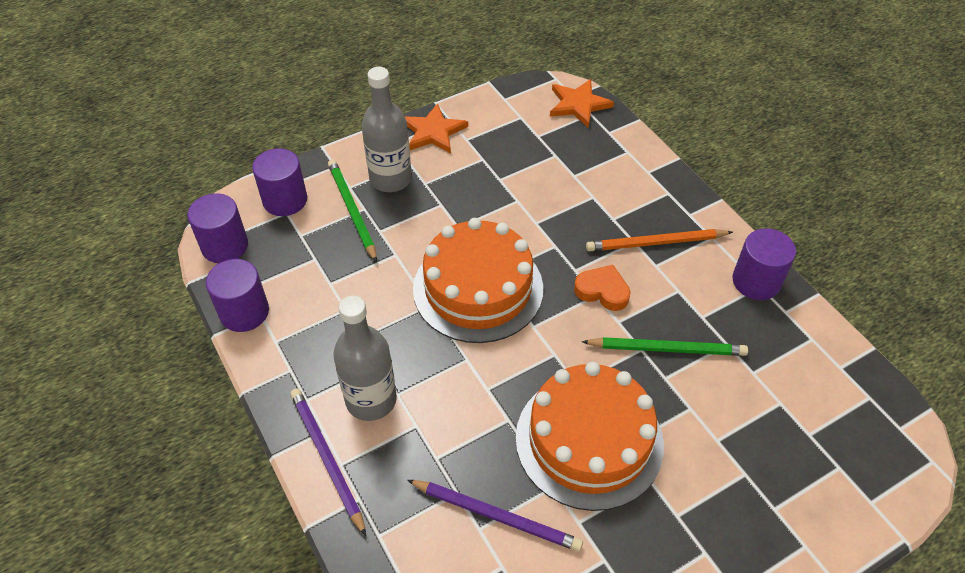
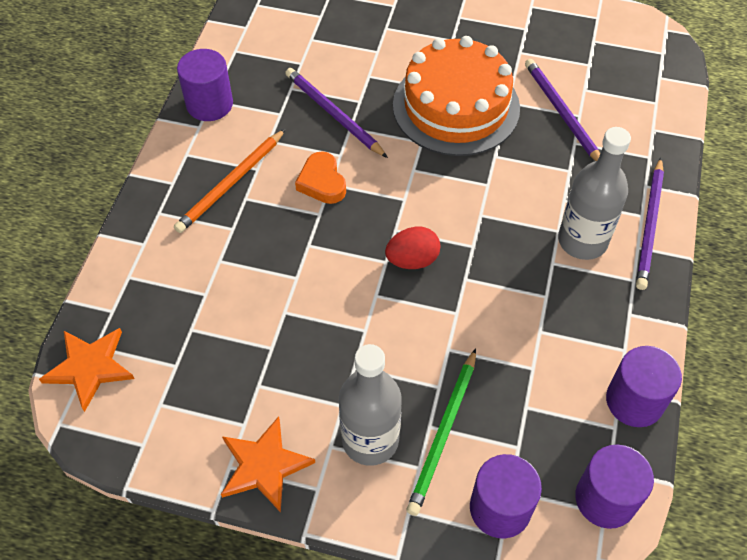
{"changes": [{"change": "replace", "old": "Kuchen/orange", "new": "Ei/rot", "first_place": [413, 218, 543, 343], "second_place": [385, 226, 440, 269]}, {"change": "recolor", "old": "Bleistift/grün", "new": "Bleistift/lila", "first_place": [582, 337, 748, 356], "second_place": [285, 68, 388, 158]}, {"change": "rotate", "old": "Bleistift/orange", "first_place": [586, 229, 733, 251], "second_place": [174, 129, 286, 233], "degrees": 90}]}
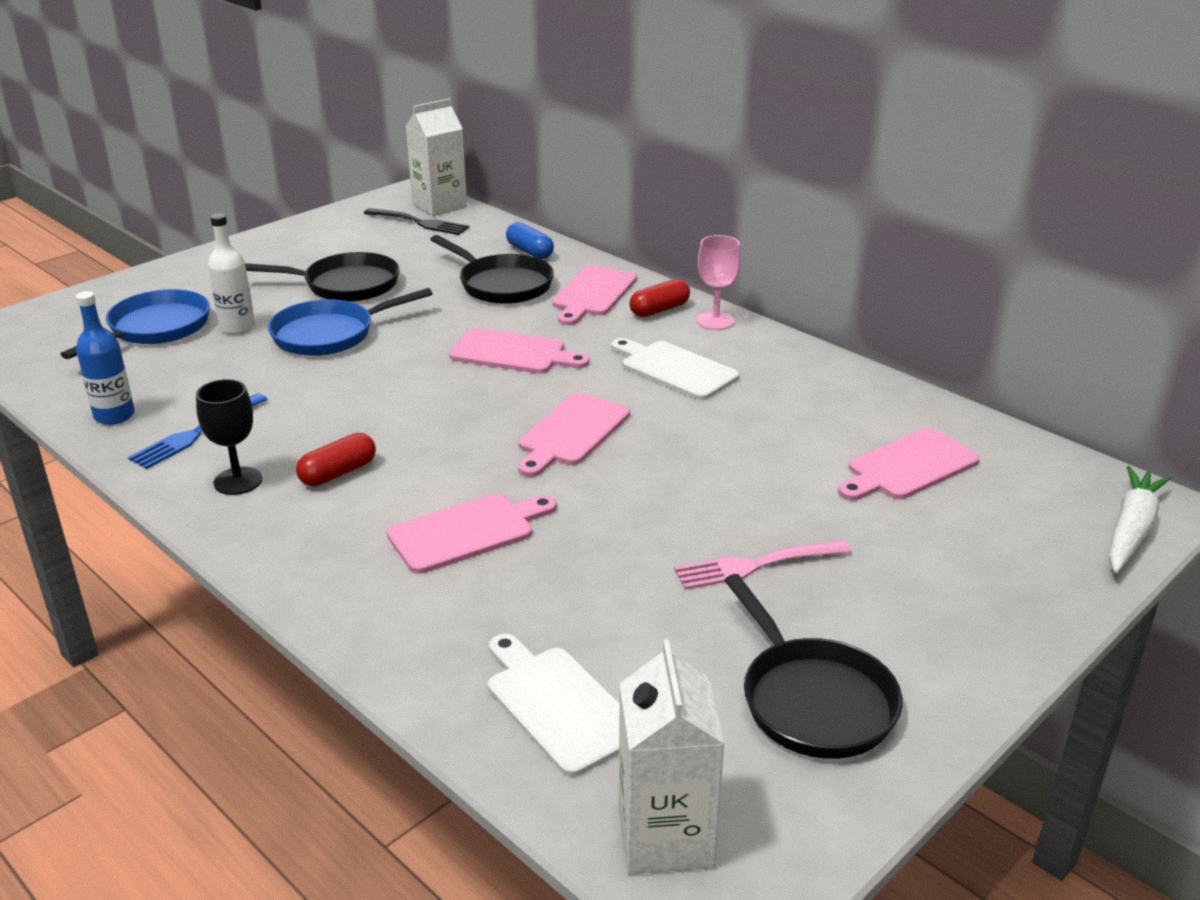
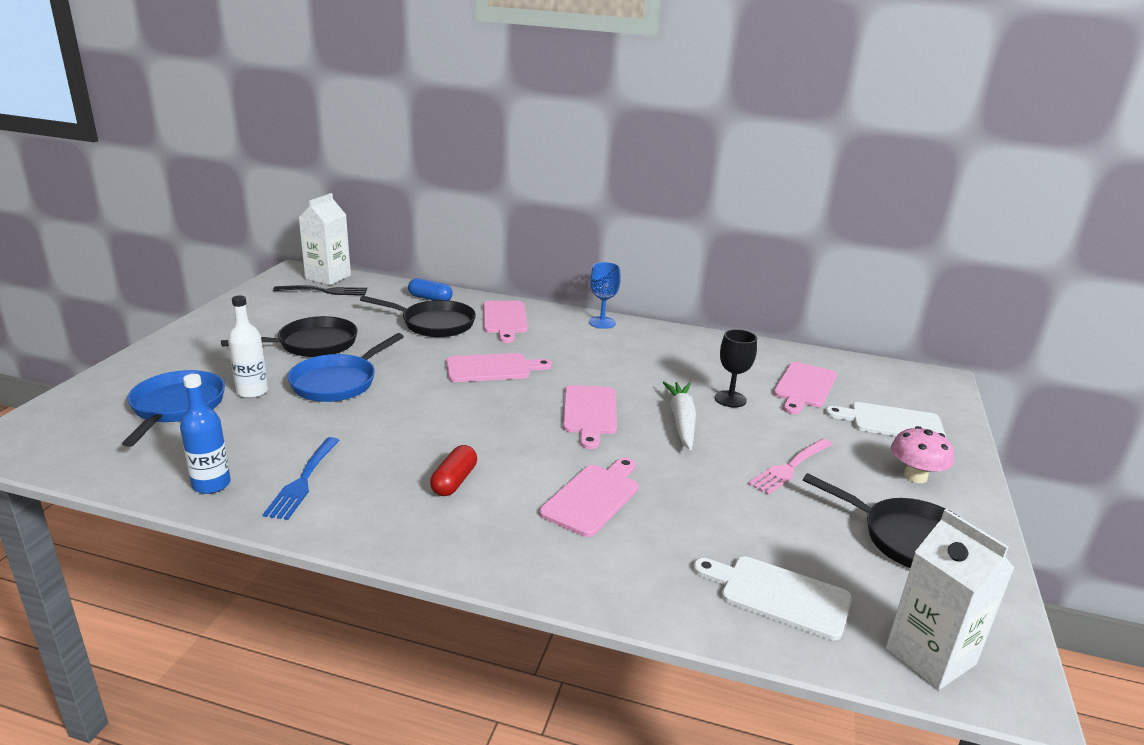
{"changes": [{"change": "delete", "old": "Kapsel/rot", "first_place": [629, 279, 690, 317]}, {"change": "insert", "new": "Pilz/rosa", "second_place": [891, 426, 954, 483]}, {"change": "move", "old": "Kelch/schwarz", "first_place": [196, 379, 262, 495], "second_place": [715, 329, 757, 407]}, {"change": "move", "old": "Schneidebrett/weiß", "first_place": [611, 338, 739, 400], "second_place": [825, 402, 946, 438]}, {"change": "move", "old": "Karotte/weiß", "first_place": [1109, 466, 1171, 573], "second_place": [663, 382, 696, 450]}, {"change": "recolor", "old": "Kelch/rosa", "new": "Kelch/blau", "first_place": [697, 235, 741, 330], "second_place": [589, 262, 621, 329]}]}
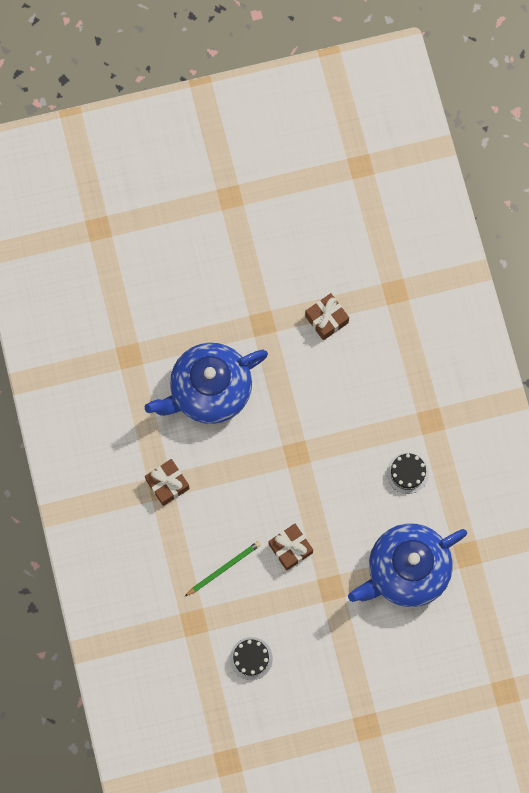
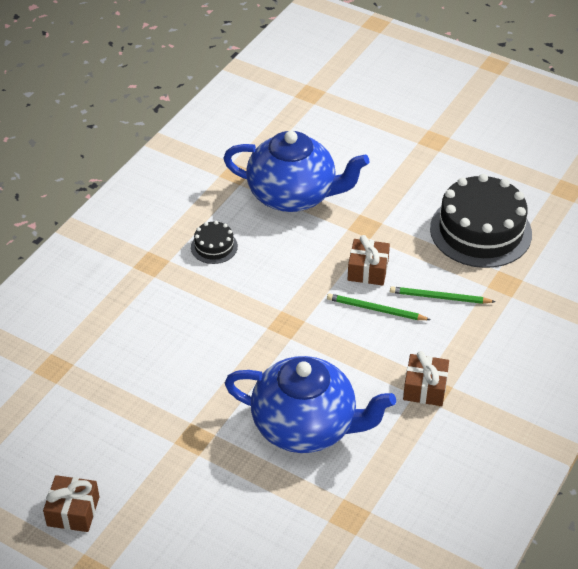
{"changes": [{"change": "insert", "new": "Bleistift/grün", "second_place": [327, 293, 431, 320]}, {"change": "move", "old": "Geschenk/braun", "first_place": [305, 293, 349, 340], "second_place": [43, 475, 99, 532]}, {"change": "resize", "old": "Kuchen/schwarz", "first_place": [230, 637, 273, 680], "second_place": [430, 174, 532, 268], "factor": 2.19}]}
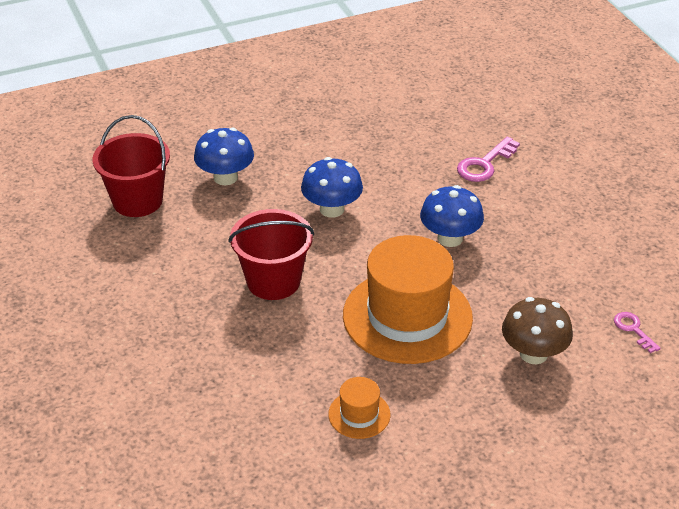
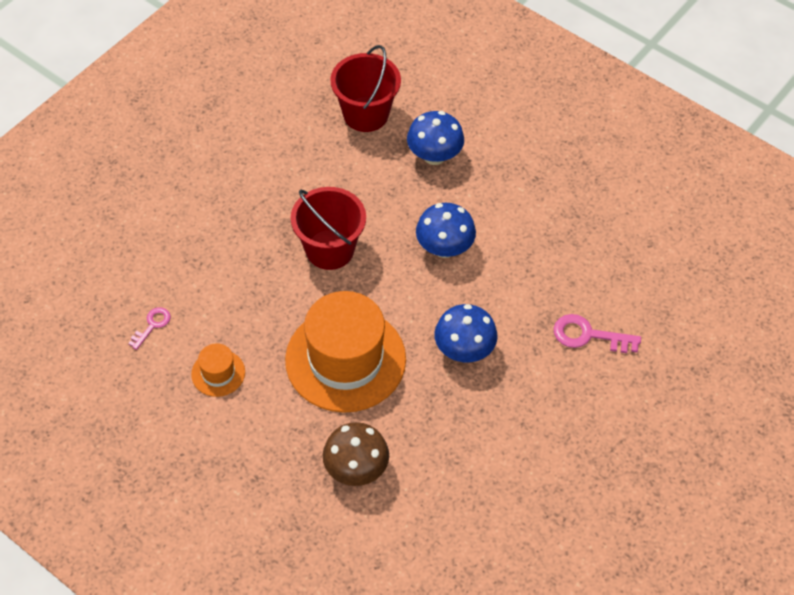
{"changes": [{"change": "move", "old": "Schlüssel/rosa", "first_place": [614, 312, 661, 353], "second_place": [128, 307, 171, 350]}]}
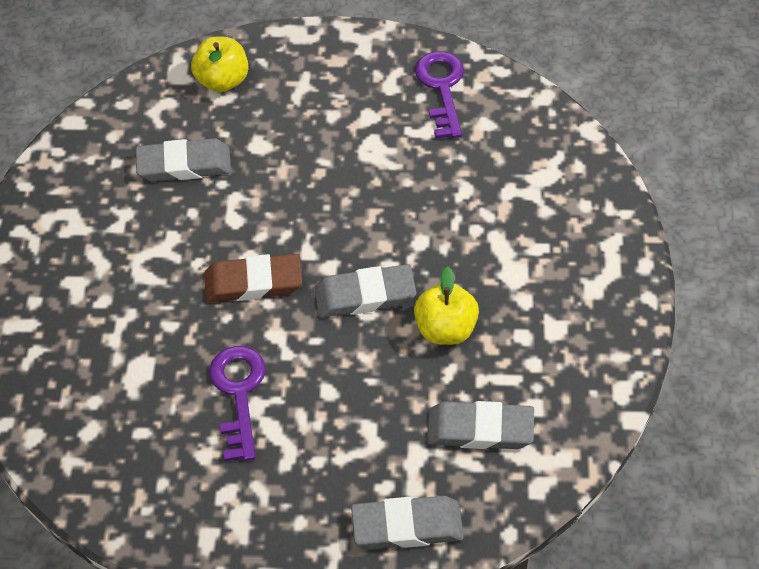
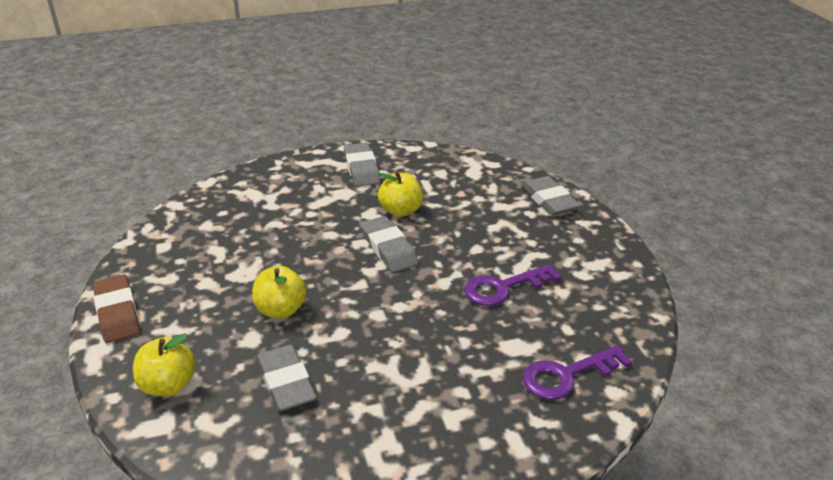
{"changes": [{"change": "insert", "new": "Apfel/gelb", "second_place": [252, 266, 307, 318]}, {"change": "move", "old": "Radiergummi/braun", "first_place": [204, 254, 302, 302], "second_place": [93, 274, 140, 343]}, {"change": "move", "old": "Schlüssel/lila", "first_place": [415, 51, 464, 139], "second_place": [523, 345, 632, 400]}, {"change": "move", "old": "Radiergummi/grau", "first_place": [427, 401, 534, 449], "second_place": [344, 143, 381, 187]}]}
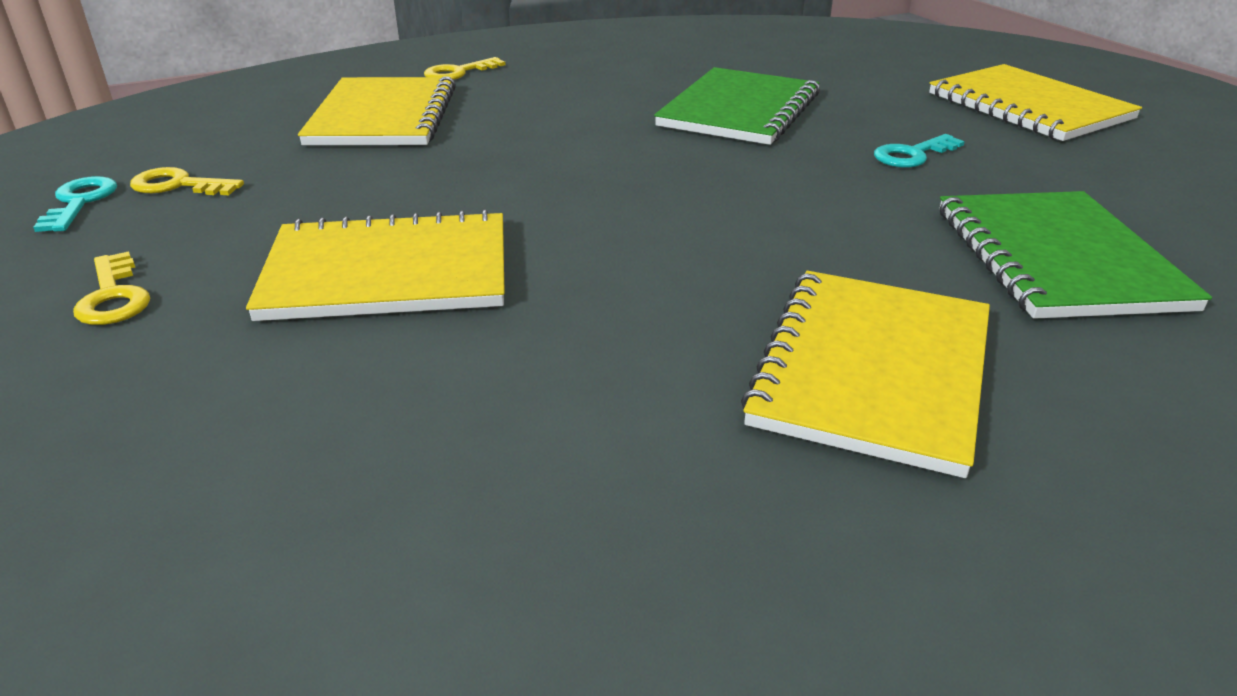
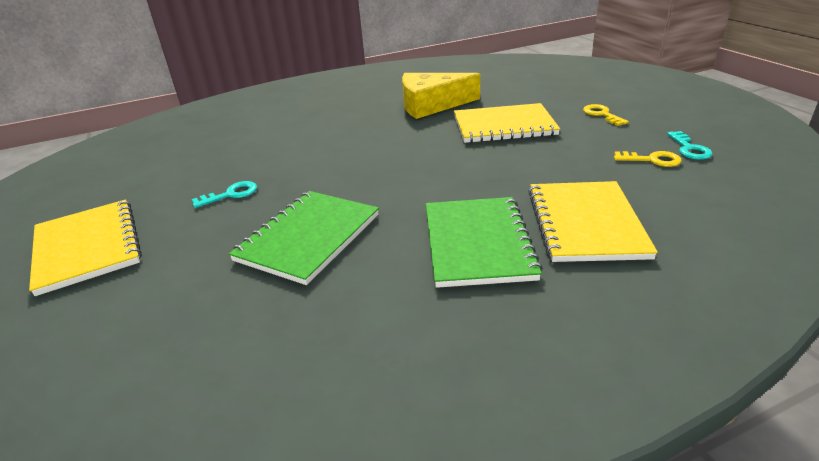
{"changes": [{"change": "delete", "old": "Schlüssel/gelb", "first_place": [424, 57, 505, 80]}, {"change": "delete", "old": "Notizbuch/gelb", "first_place": [741, 271, 990, 478]}, {"change": "insert", "new": "Käse/gelb", "second_place": [402, 73, 480, 119]}, {"change": "move", "old": "Notizbuch/grün", "first_place": [939, 191, 1212, 319], "second_place": [426, 197, 543, 288]}]}
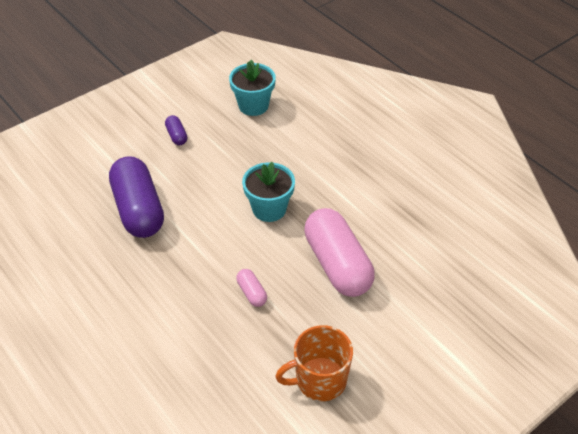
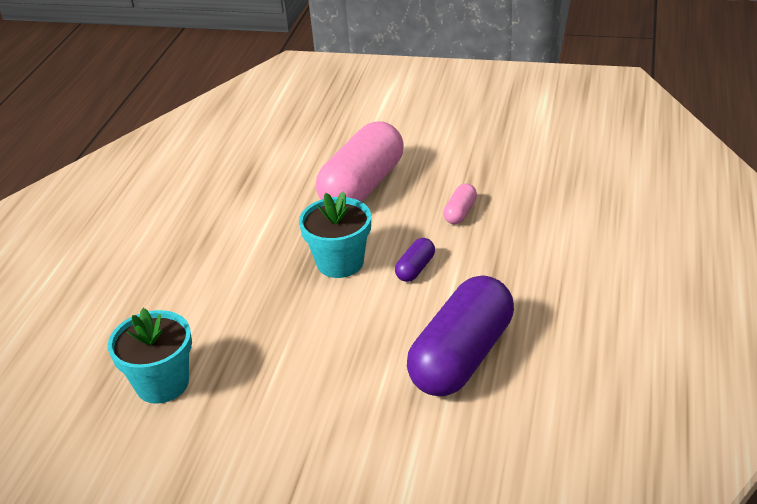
{"changes": [{"change": "delete", "old": "Tasse/orange", "first_place": [275, 325, 353, 401]}, {"change": "move", "old": "Kapsel/lila", "first_place": [165, 115, 187, 145], "second_place": [395, 238, 435, 282]}]}
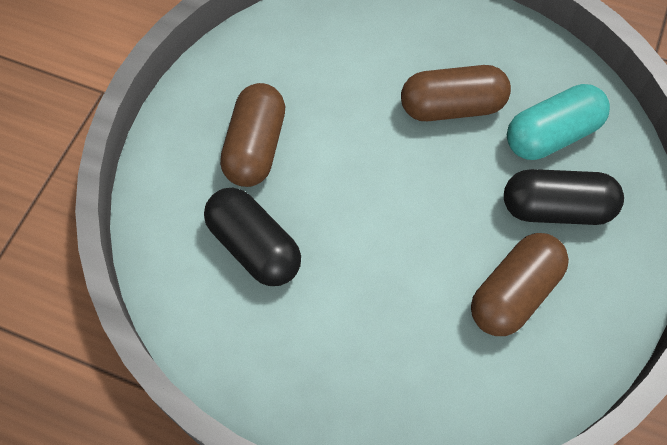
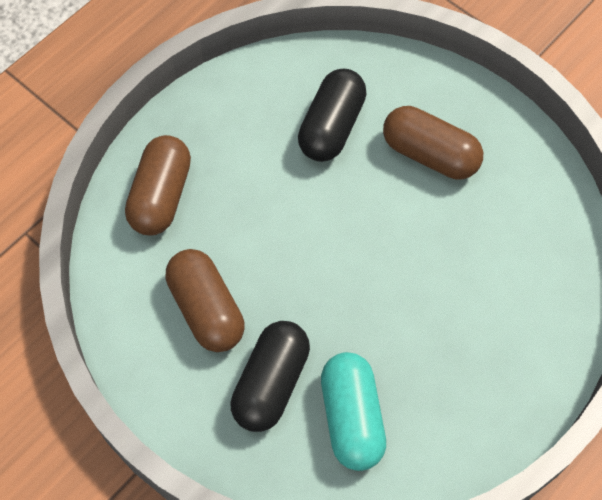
{"changes": [{"change": "move", "old": "Kapsel/braun", "first_place": [401, 65, 511, 121], "second_place": [125, 135, 191, 235]}, {"change": "rotate", "old": "Kapsel/schwarz", "first_place": [204, 188, 301, 286], "second_place": [298, 69, 367, 162], "degrees": -45}]}
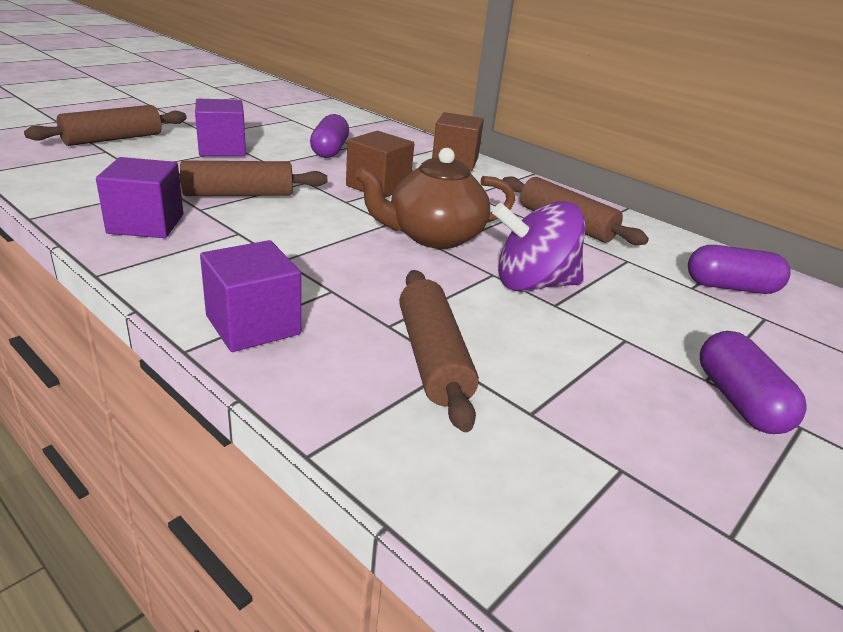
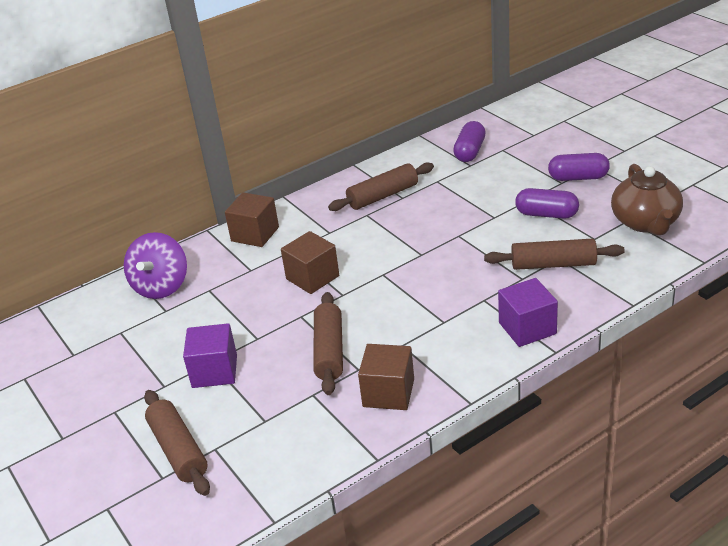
{"changes": [{"change": "move", "old": "Kapsel/lila", "first_place": [310, 114, 349, 158], "second_place": [515, 188, 579, 219]}, {"change": "move", "old": "Teekanne/braun", "first_place": [355, 148, 515, 249], "second_place": [611, 164, 683, 235]}, {"change": "move", "old": "Kreisel/lila", "first_place": [492, 201, 585, 292], "second_place": [124, 232, 187, 299]}, {"change": "recolor", "old": "Kubus/lila", "new": "Kubus/braun", "first_place": [96, 157, 183, 238], "second_place": [358, 344, 414, 410]}]}
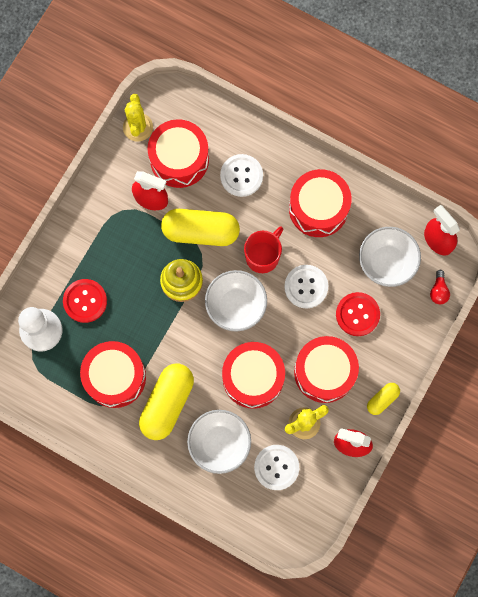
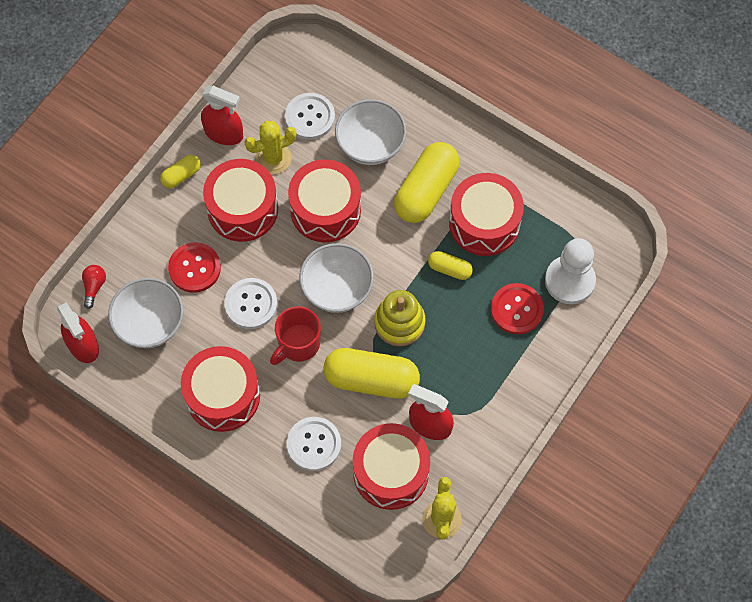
{"changes": [{"change": "insert", "new": "Kapsel/gelb", "second_place": [428, 251, 473, 280]}]}
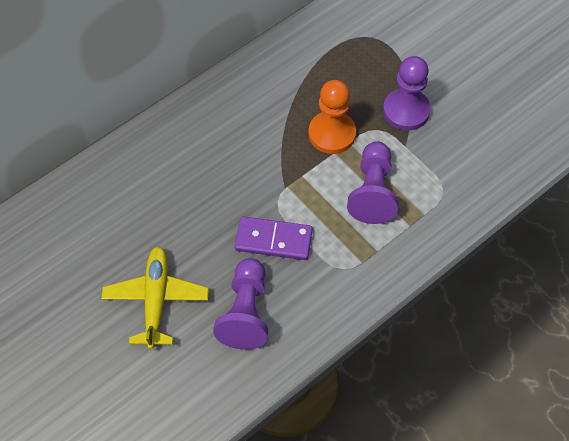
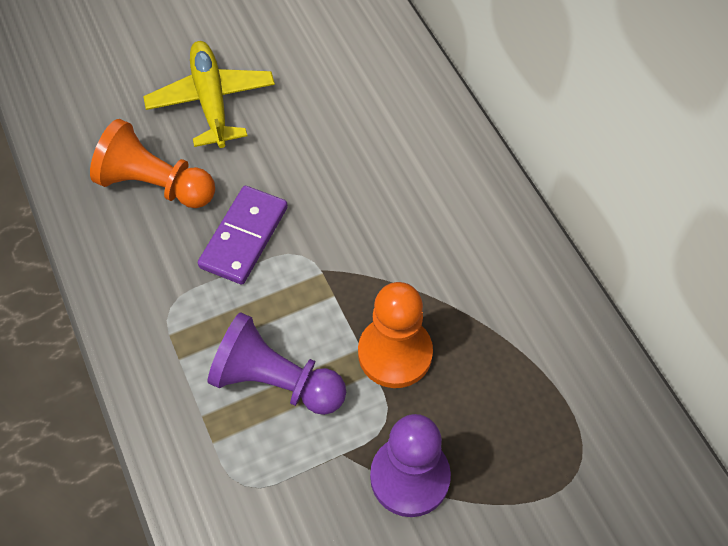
{"changes": [{"change": "recolor", "old": "Bauer/lila", "new": "Bauer/orange", "first_place": [213, 258, 268, 350], "second_place": [90, 119, 215, 208]}, {"change": "rotate", "old": "Flugzeug/gelb", "first_place": [102, 246, 209, 350], "second_place": [143, 41, 275, 148], "degrees": -120}]}
